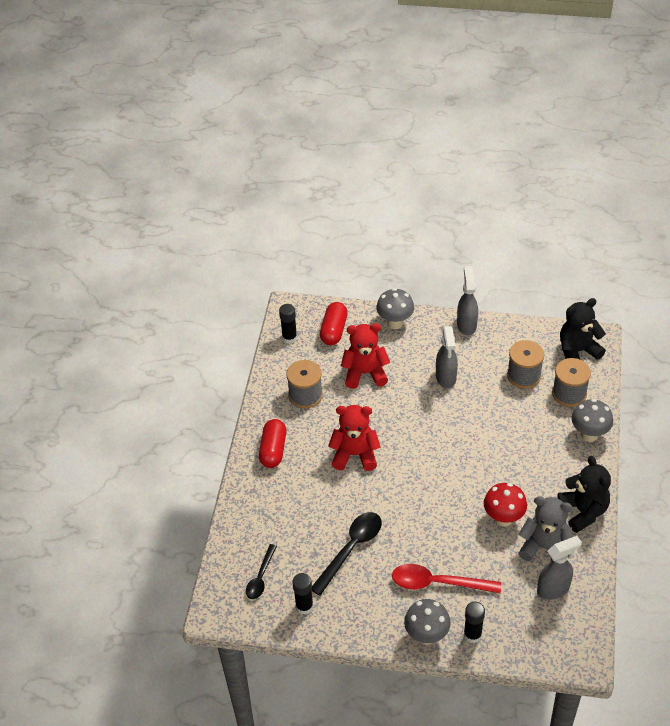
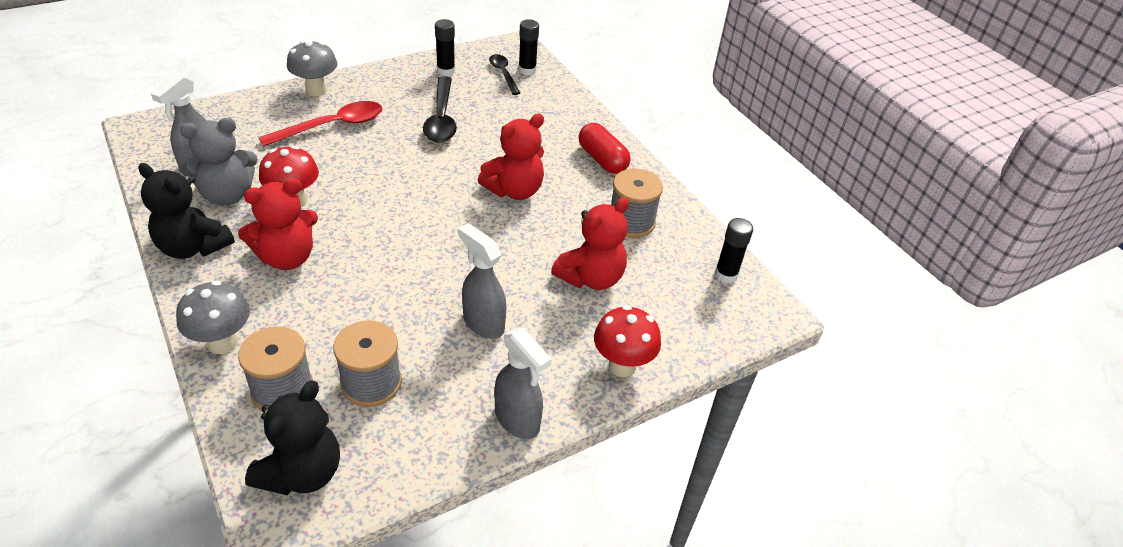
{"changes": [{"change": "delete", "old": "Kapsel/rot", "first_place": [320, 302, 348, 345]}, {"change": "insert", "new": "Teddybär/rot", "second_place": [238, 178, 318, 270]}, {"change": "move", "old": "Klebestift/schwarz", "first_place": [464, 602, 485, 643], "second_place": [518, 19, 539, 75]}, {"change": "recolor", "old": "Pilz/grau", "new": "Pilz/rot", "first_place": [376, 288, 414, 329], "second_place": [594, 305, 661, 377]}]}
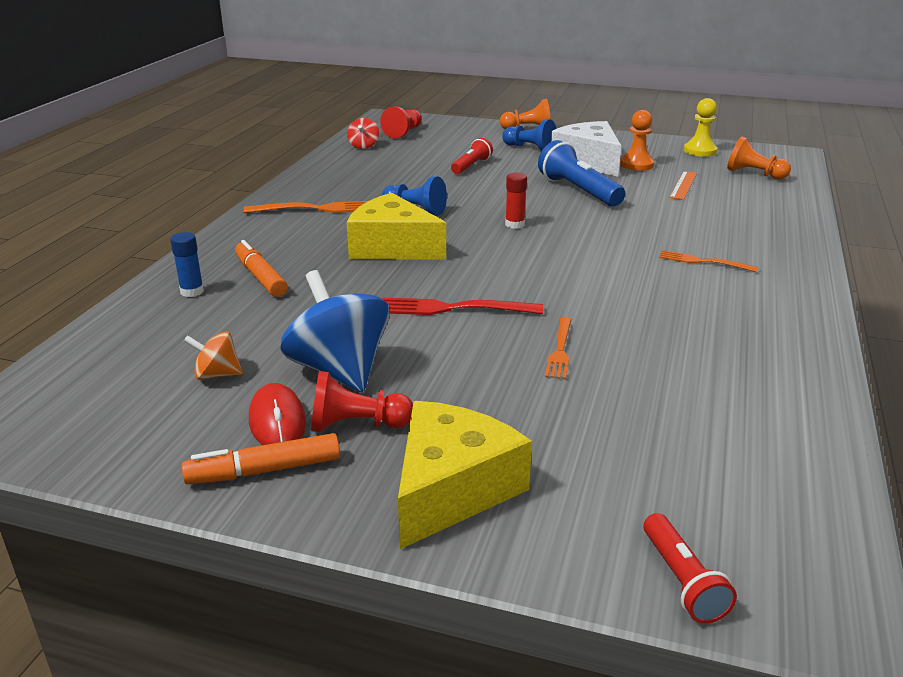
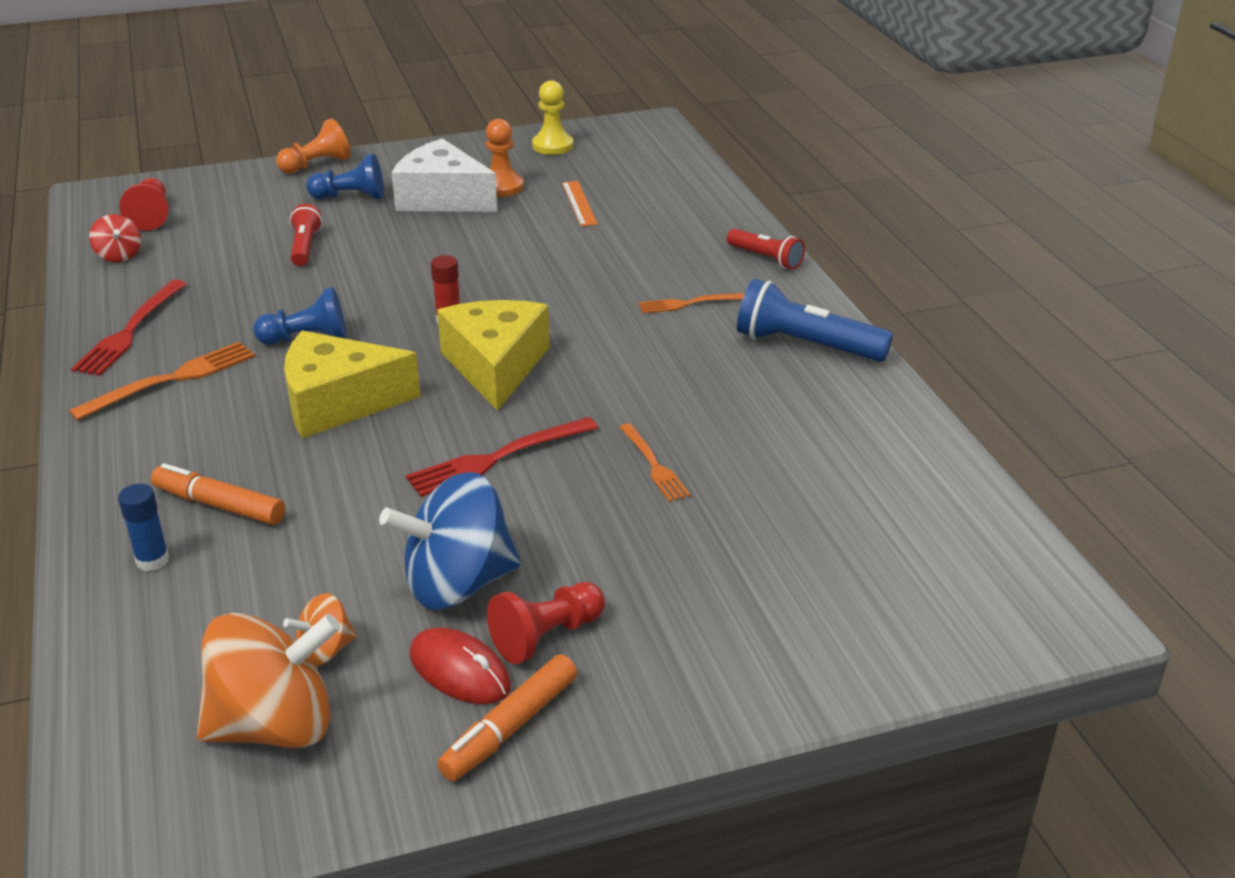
{"changes": [{"change": "delete", "old": "Bauer/orange", "first_place": [727, 136, 791, 180]}, {"change": "insert", "new": "Gabel/rot", "second_place": [71, 280, 186, 376]}, {"change": "insert", "new": "Kreisel/orange", "second_place": [197, 613, 341, 748]}, {"change": "move", "old": "Käse/gelb", "first_place": [398, 401, 532, 549], "second_place": [437, 300, 550, 411]}, {"change": "move", "old": "Taschenlampe/blau", "first_place": [538, 140, 625, 206], "second_place": [737, 279, 893, 362]}, {"change": "move", "old": "Taschenlampe/rot", "first_place": [644, 513, 737, 624], "second_place": [727, 229, 805, 270]}, {"change": "rotate", "old": "Kreisel/blau", "first_place": [280, 270, 390, 392], "second_place": [379, 472, 521, 610], "degrees": -45}]}
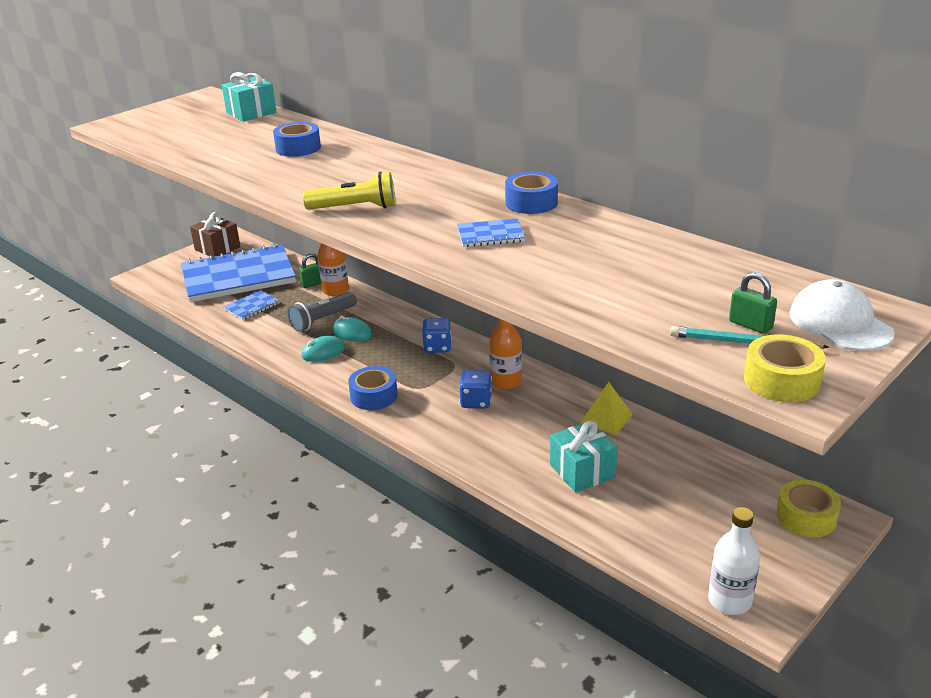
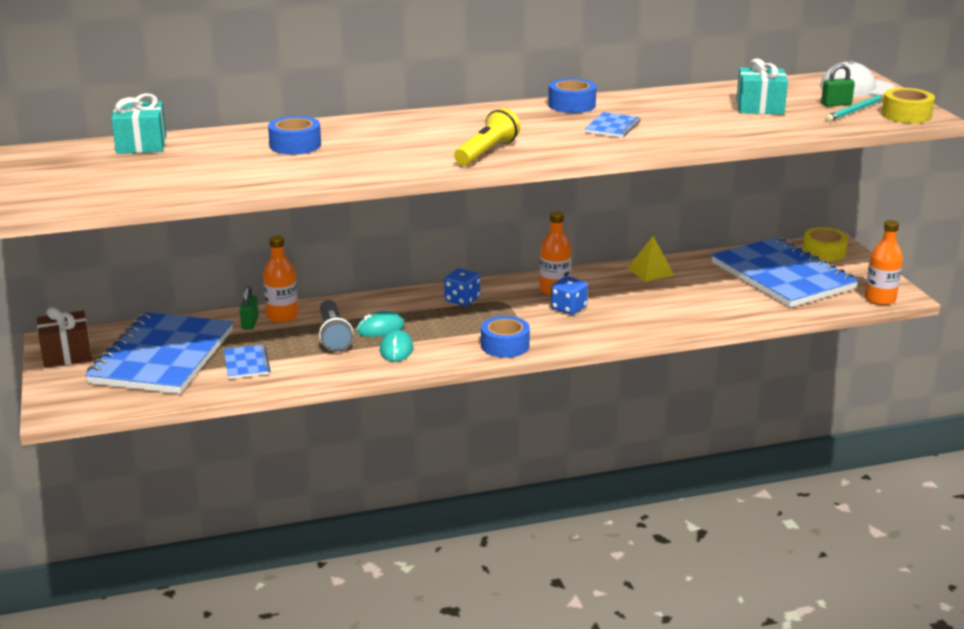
{"changes": [{"change": "insert", "new": "Notizbuch/blau", "second_place": [711, 237, 859, 308]}, {"change": "move", "old": "Geschenk/türkis", "first_place": [550, 420, 618, 493], "second_place": [736, 58, 788, 115]}, {"change": "recolor", "old": "Flasche/weiß", "new": "Flasche/orange", "first_place": [708, 507, 760, 615], "second_place": [865, 220, 903, 305]}]}
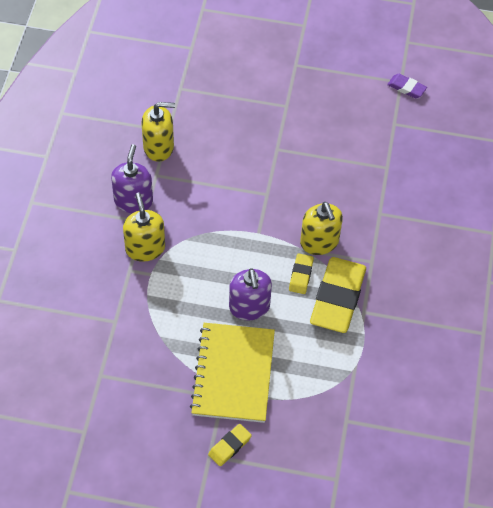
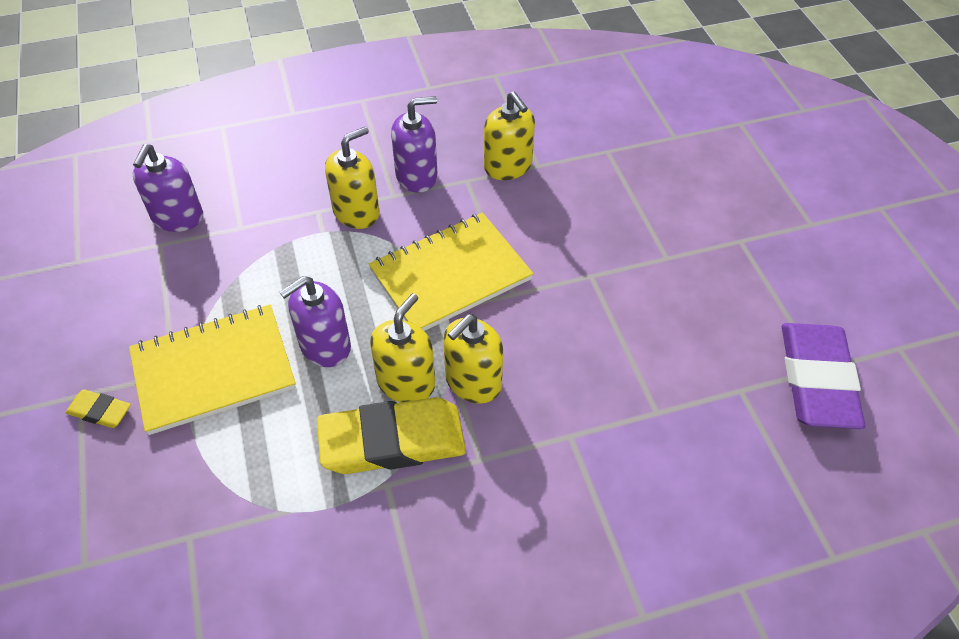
{"changes": [{"change": "insert", "new": "Seifenspender/lila", "second_place": [133, 144, 203, 232]}, {"change": "insert", "new": "Notizbuch/gelb", "second_place": [369, 213, 534, 331]}, {"change": "replace", "old": "Radiergummi/gelb", "new": "Seifenspender/gelb", "first_place": [289, 253, 314, 294], "second_place": [370, 293, 435, 402]}, {"change": "resize", "old": "Radiergummi/lila", "first_place": [387, 74, 427, 98], "second_place": [782, 323, 865, 429], "factor": 2.15}]}
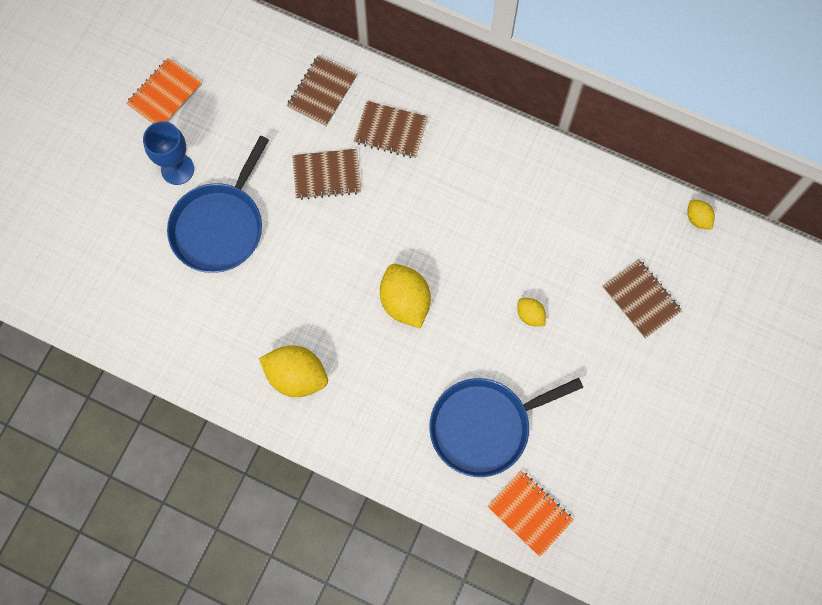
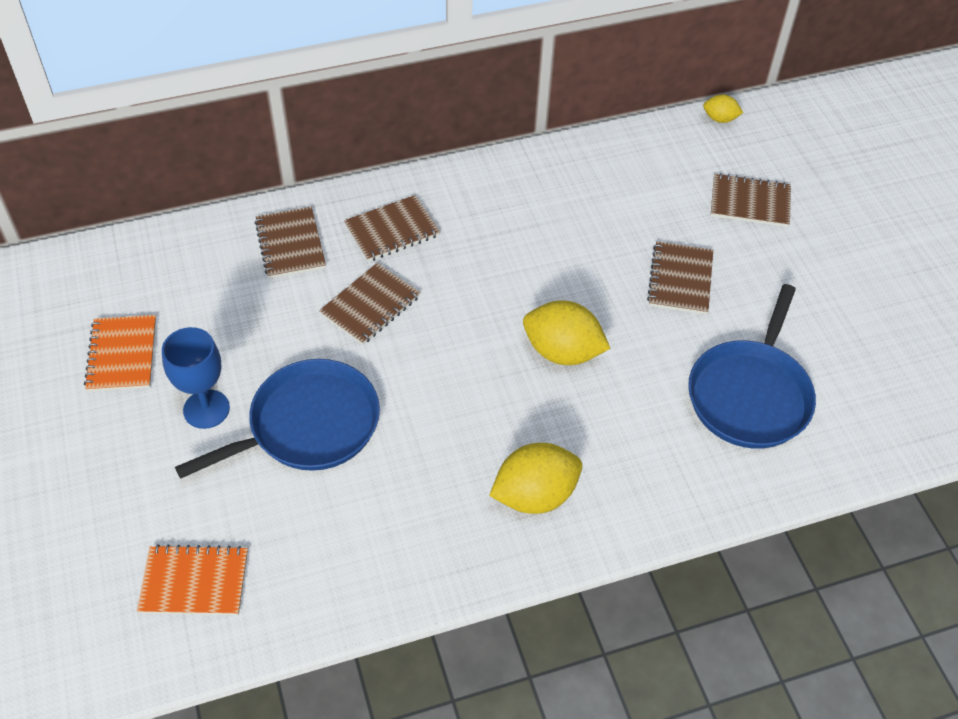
{"changes": [{"change": "move", "old": "Notizbuch/orange", "first_place": [487, 470, 574, 557], "second_place": [137, 544, 248, 615]}, {"change": "replace", "old": "Zitrone/gelb", "new": "Notizbuch/braun", "first_place": [517, 298, 546, 326], "second_place": [647, 241, 713, 315]}, {"change": "rotate", "old": "Pfanne/blau", "first_place": [167, 136, 269, 273], "second_place": [175, 359, 380, 479], "degrees": -105}]}
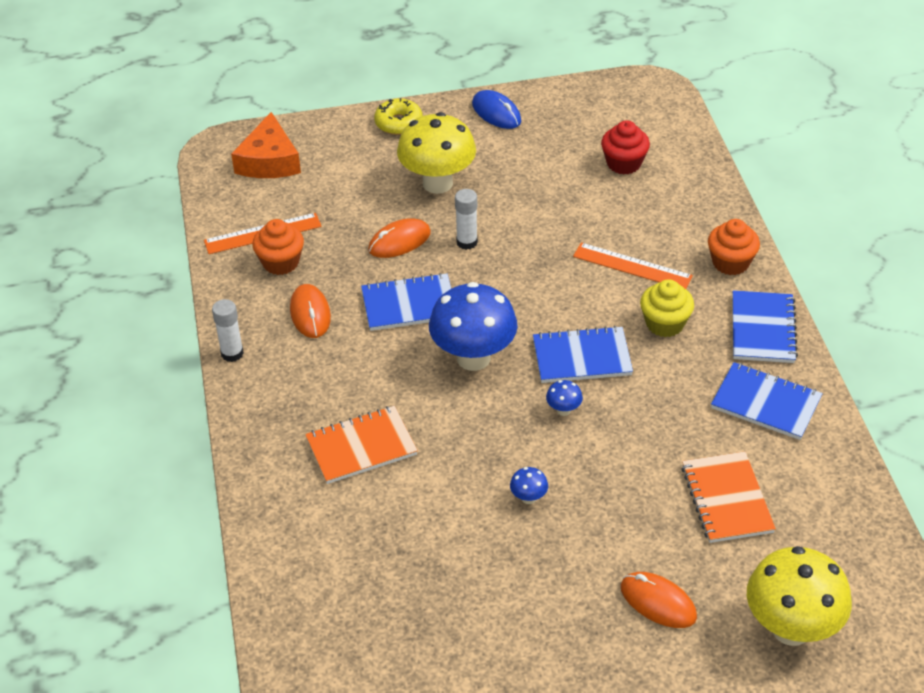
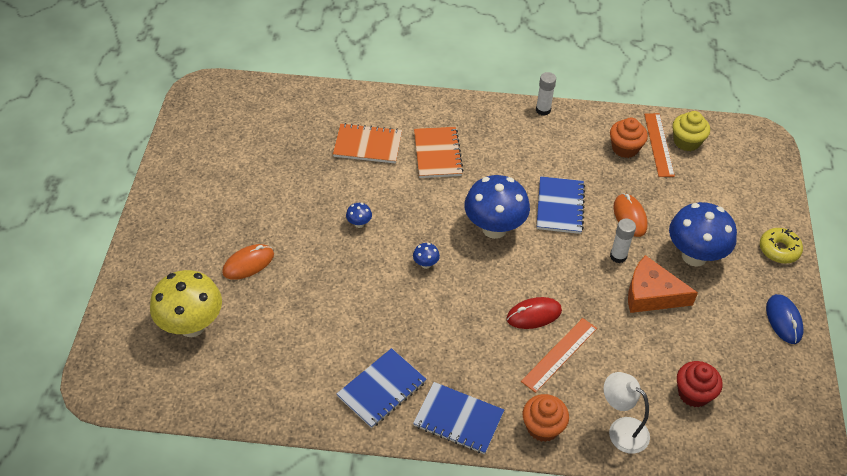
{"changes": [{"change": "delete", "old": "Computermaus/orange", "first_place": [290, 284, 331, 338]}, {"change": "delete", "old": "Notizbuch/blau", "first_place": [533, 326, 633, 383]}, {"change": "insert", "new": "Computermaus/rot", "second_place": [506, 297, 562, 329]}, {"change": "insert", "new": "Lampe/weiß", "second_place": [603, 372, 650, 454]}, {"change": "move", "old": "Käse/orange", "first_place": [231, 112, 301, 178], "second_place": [628, 255, 698, 313]}, {"change": "move", "old": "Muffin/gelb", "first_place": [640, 279, 694, 337], "second_place": [672, 111, 710, 151]}, {"change": "move", "old": "Notizbuch/orange", "first_place": [681, 452, 776, 543], "second_place": [333, 123, 402, 164]}, {"change": "recolor", "old": "Pilz/gelb", "new": "Pilz/blau", "first_place": [397, 112, 476, 194], "second_place": [669, 202, 737, 267]}, {"change": "rotate", "old": "Computermaus/blau", "first_place": [472, 90, 521, 129], "second_place": [766, 294, 804, 344], "degrees": -75}]}
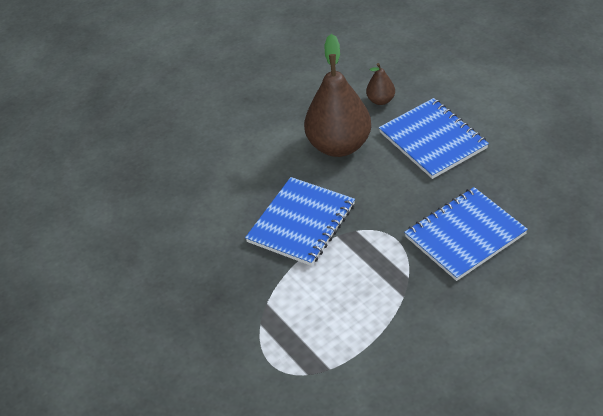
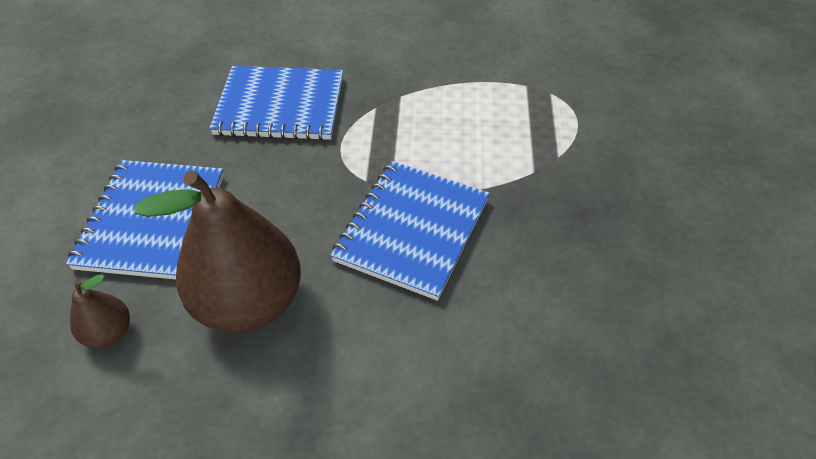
{"changes": [{"change": "rotate", "old": "Notizbuch/blau", "first_place": [245, 177, 355, 266], "second_place": [330, 161, 490, 301], "degrees": -45}]}
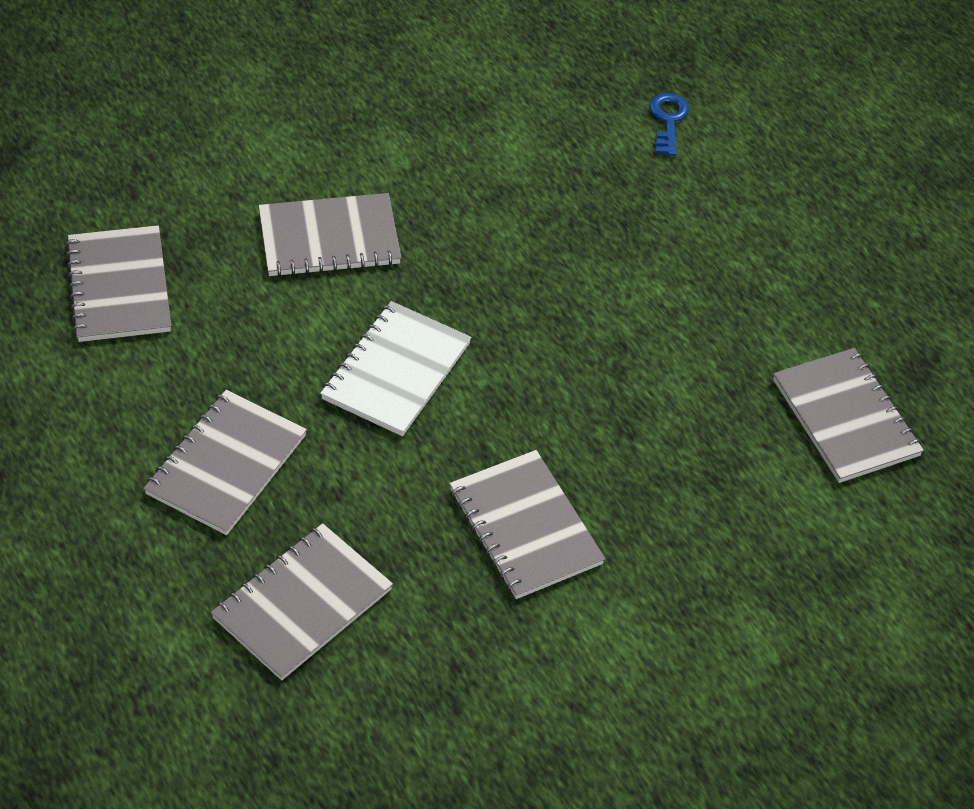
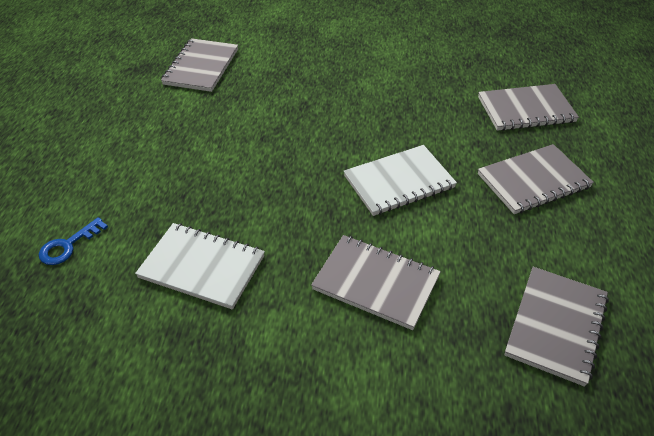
{"changes": [{"change": "delete", "old": "Notizbuch/grau", "first_place": [449, 450, 605, 599]}, {"change": "insert", "new": "Notizbuch/weiß", "second_place": [135, 223, 265, 309]}]}
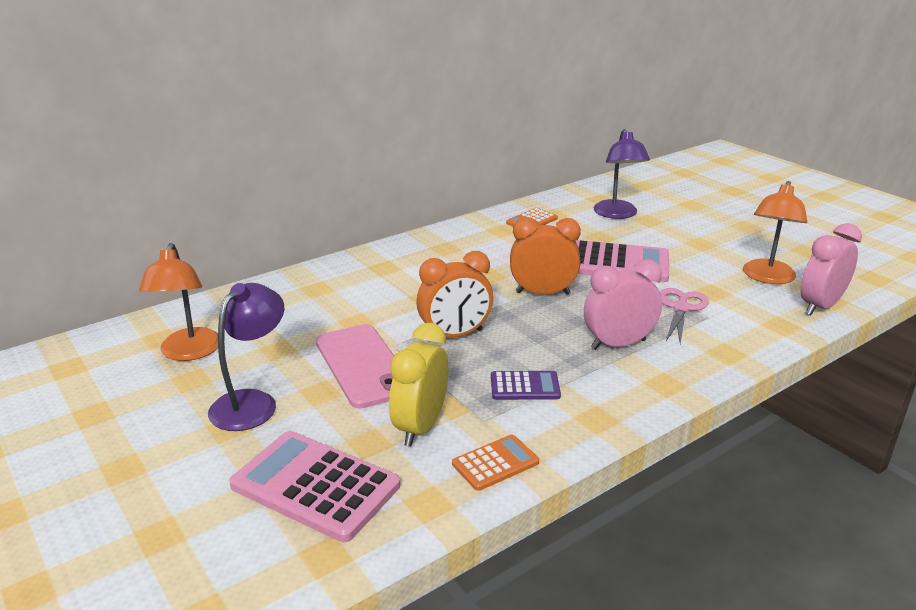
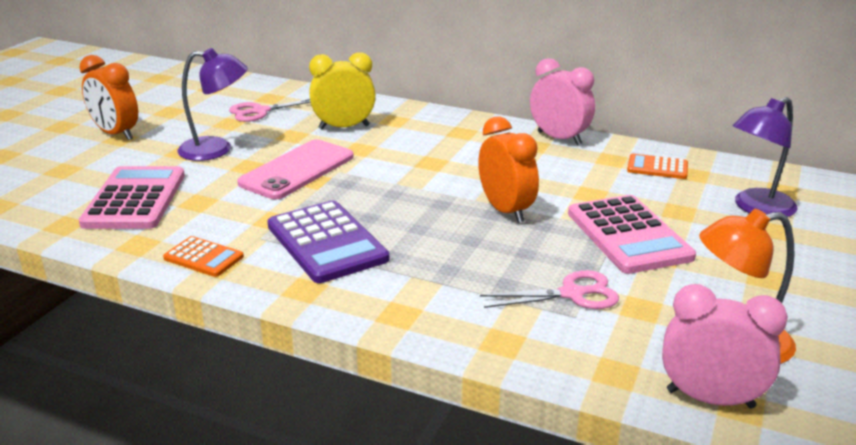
{"changes": [{"change": "move", "old": "Wecker/gelb", "first_place": [389, 323, 449, 446], "second_place": [309, 52, 376, 129]}, {"change": "move", "old": "Wecker/orange", "first_place": [416, 251, 493, 338], "second_place": [79, 55, 138, 140]}, {"change": "move", "old": "Wecker/rosa", "first_place": [584, 259, 662, 350], "second_place": [530, 58, 595, 145]}, {"change": "replace", "old": "Lampe/orange", "new": "Schere/rosa", "first_place": [139, 243, 218, 361], "second_place": [229, 99, 311, 122]}, {"change": "resize", "old": "Taschenrechner/lila", "first_place": [491, 371, 561, 400], "second_place": [267, 201, 389, 283], "factor": 1.87}]}
